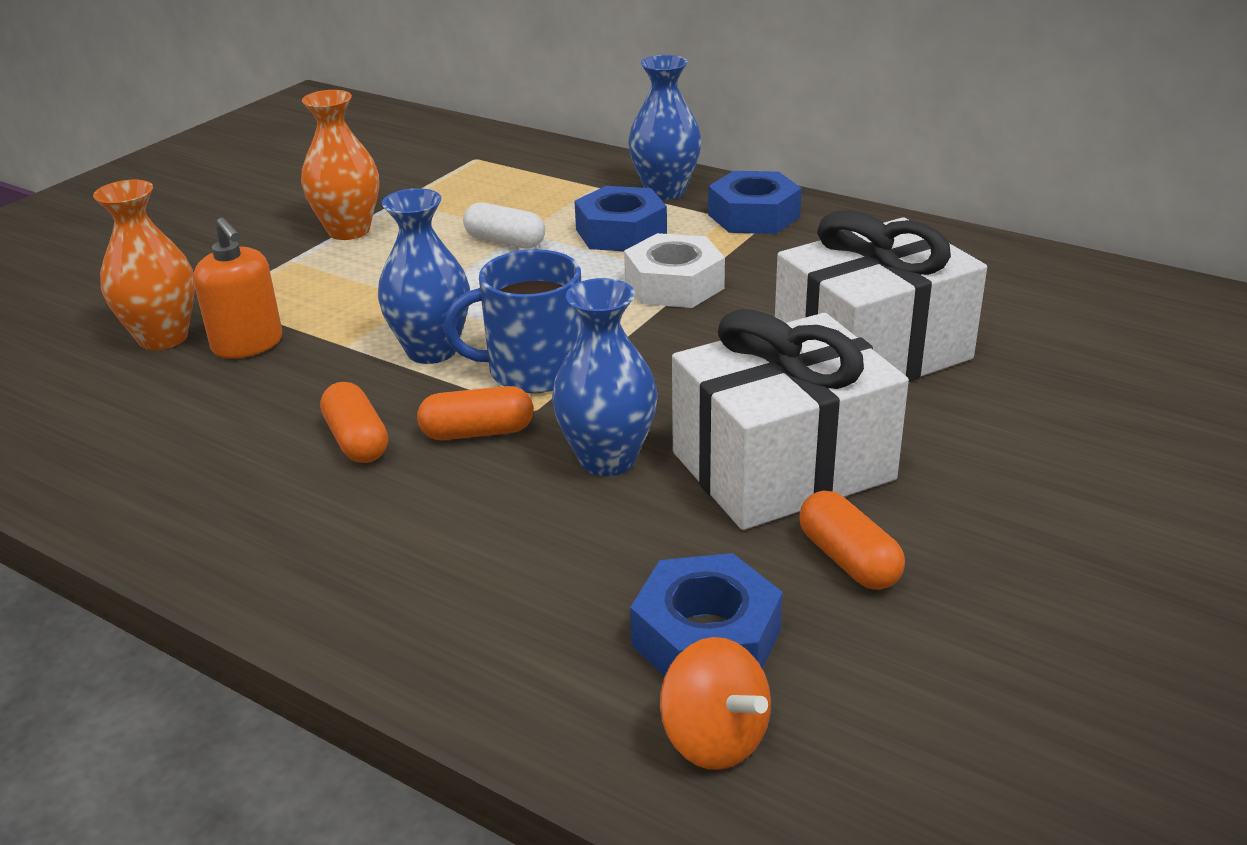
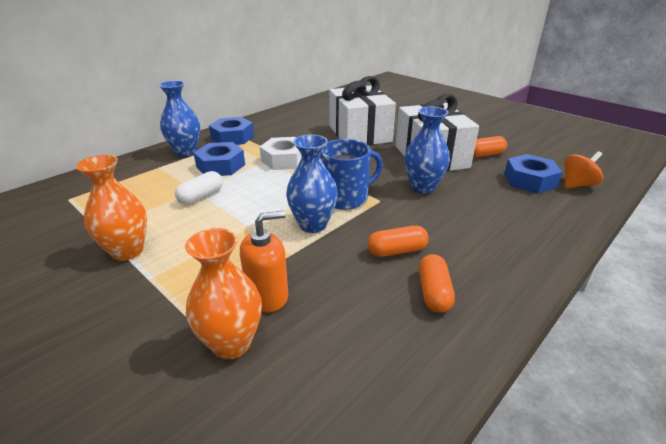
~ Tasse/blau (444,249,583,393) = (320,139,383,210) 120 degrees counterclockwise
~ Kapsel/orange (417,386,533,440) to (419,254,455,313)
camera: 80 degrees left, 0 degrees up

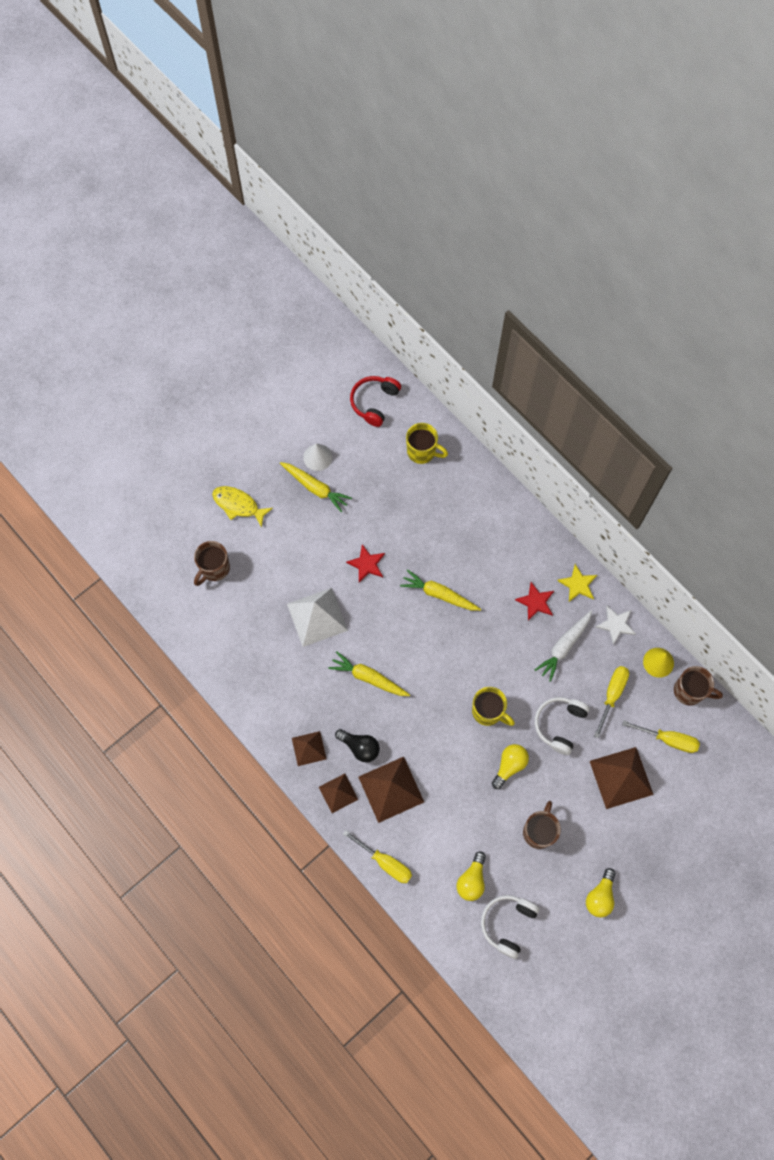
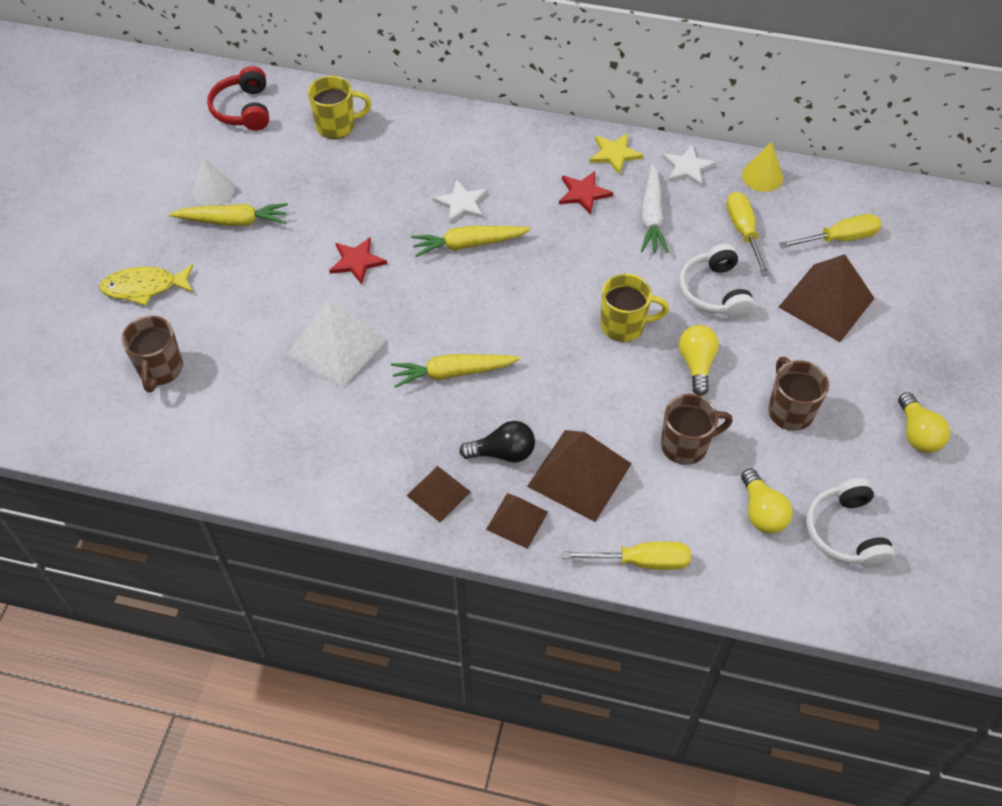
~ Tasse/braun (674,666,723,705) to (661,394,733,465)
+ Stern/weiß (433,179,487,224)
camera: 35 degrees left, 15 degrees down

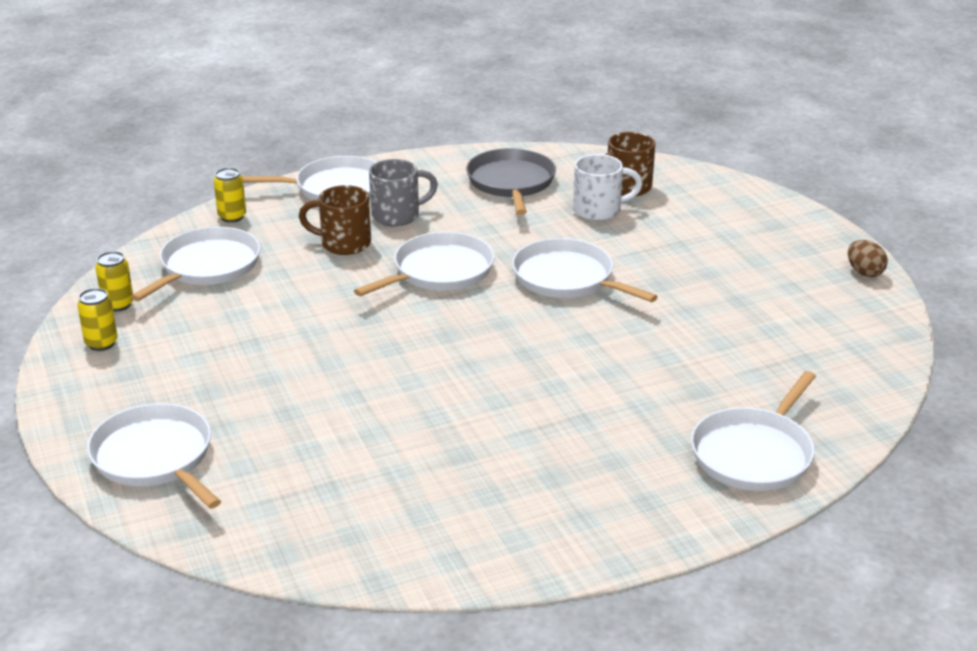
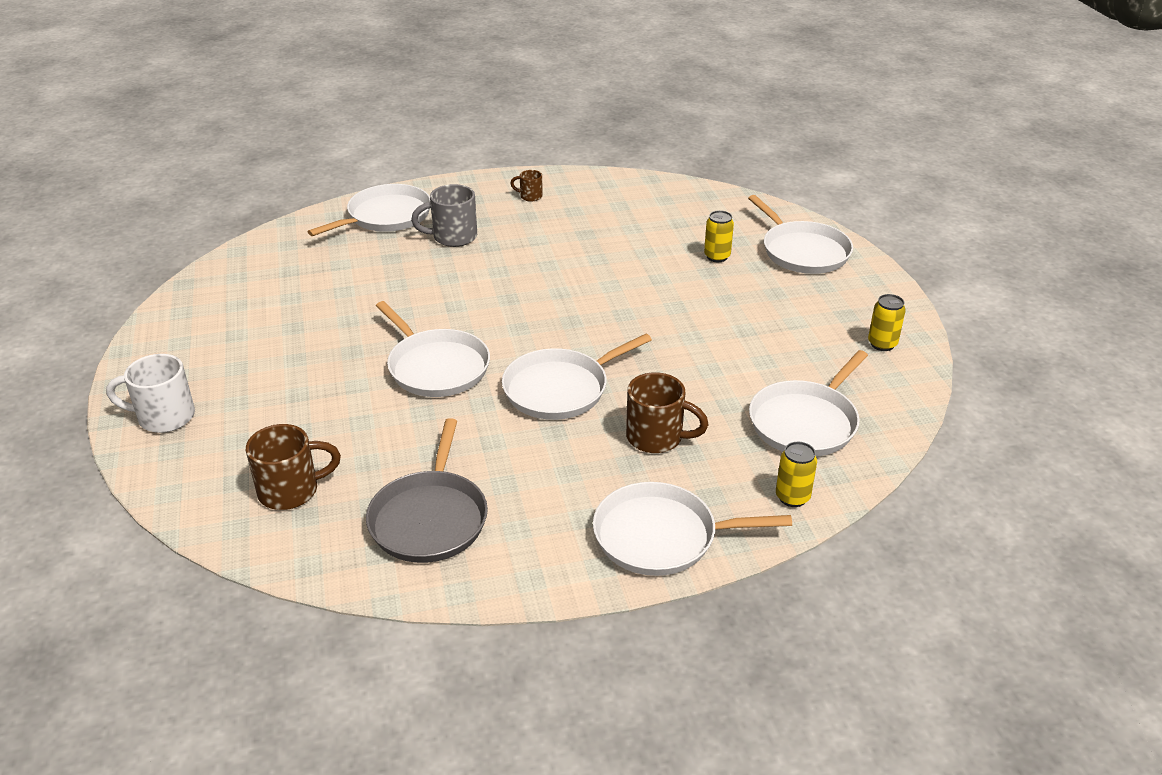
~ Tasse/weiß (573,154,643,221) to (106,354,195,433)
~ Tasse/grau (369,159,438,226) to (411,184,477,247)
- Ei/braun (848,240,888,277)
~ Dose/gelb (95,251,133,312) to (704,210,734,262)
+ Tasse/braun (510,170,543,202)
camera: 170 degrees left, 5 degrees up

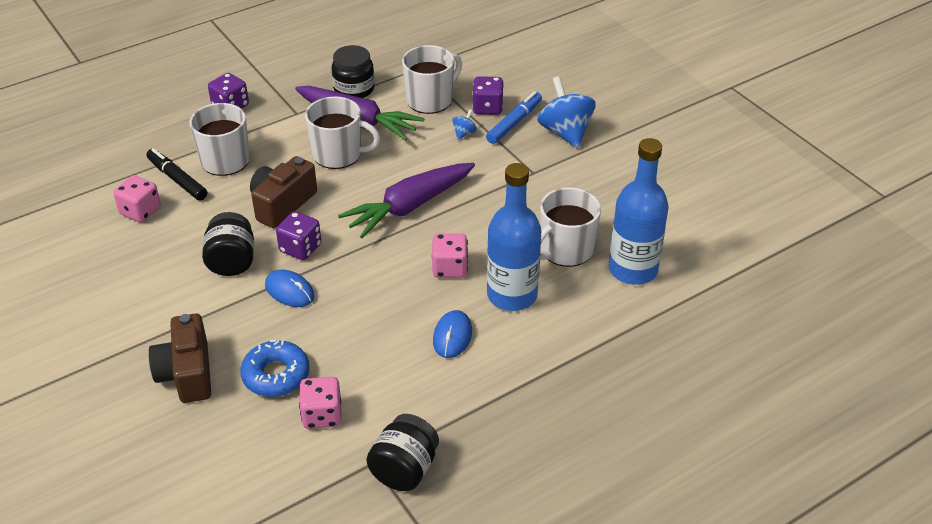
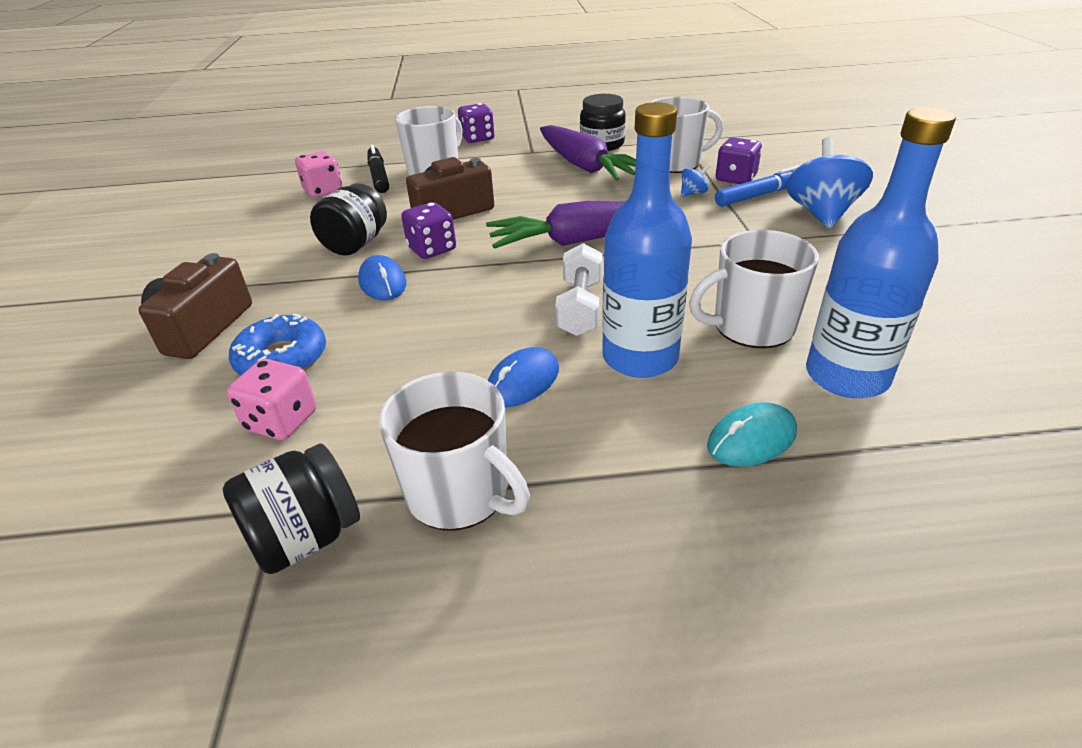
~ Tasse/weiß (305,96,380,169) to (379,372,530,530)
~ Spielwürfel/rosa (432,233,468,278) to Hantel/weiß (555,243,603,336)
+ Computermaus/türkis (707,402,797,467)
camera: 30 degrees right, 5 degrees down

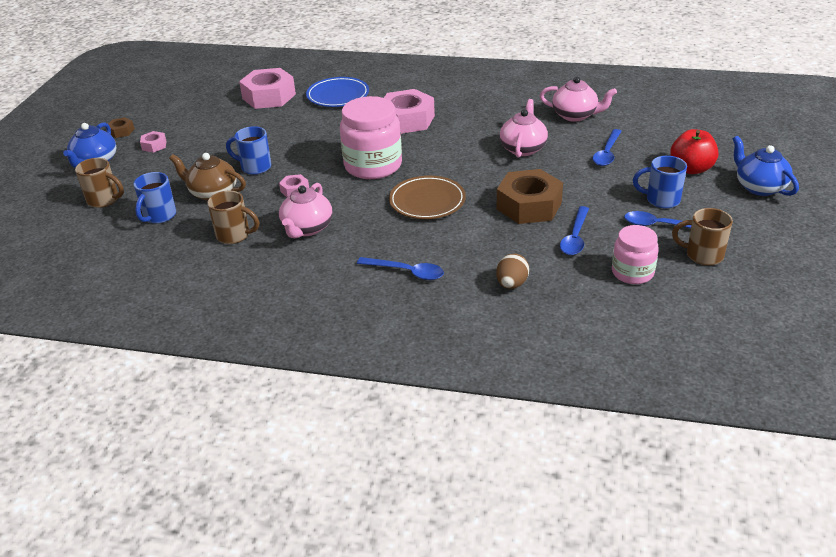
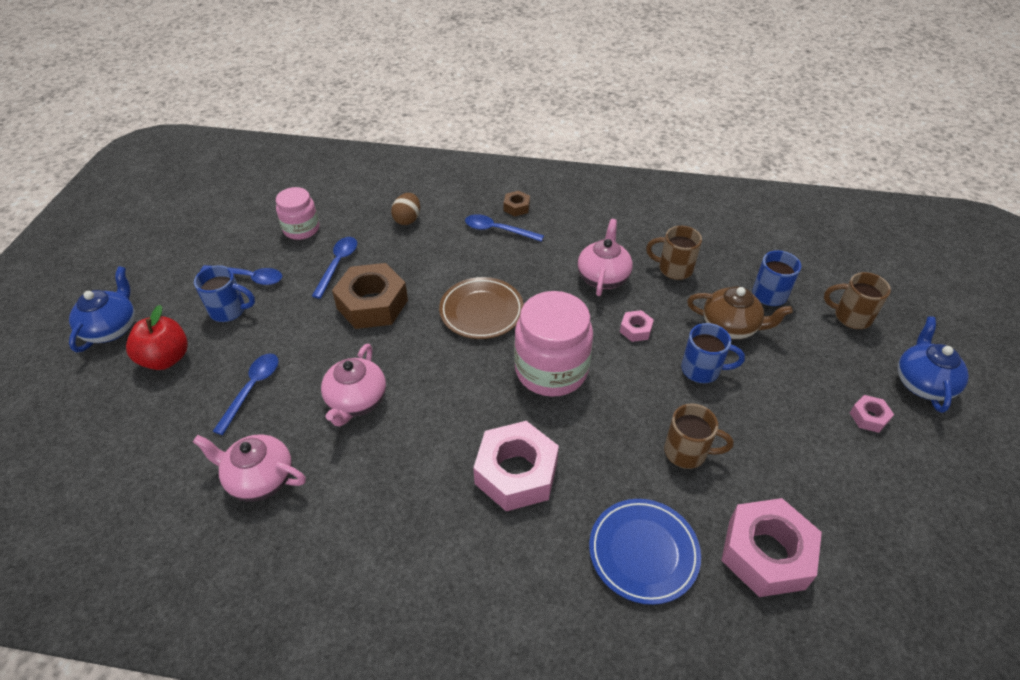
~ Sechskantmutter/braun (108,117,135,138) to (504,191,530,216)
~ Teekanne/blau (733,136,799,196) = (69,266,135,352) 135 degrees counterclockwise
~ Tasse/braun (672,208,733,266) to (664,404,733,469)
camera: 175 degrees right, 10 degrees up

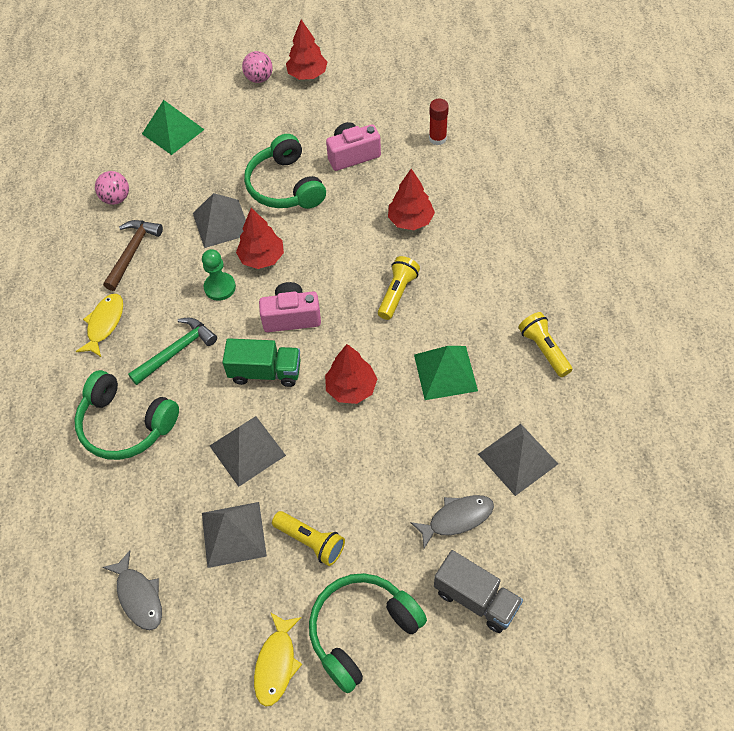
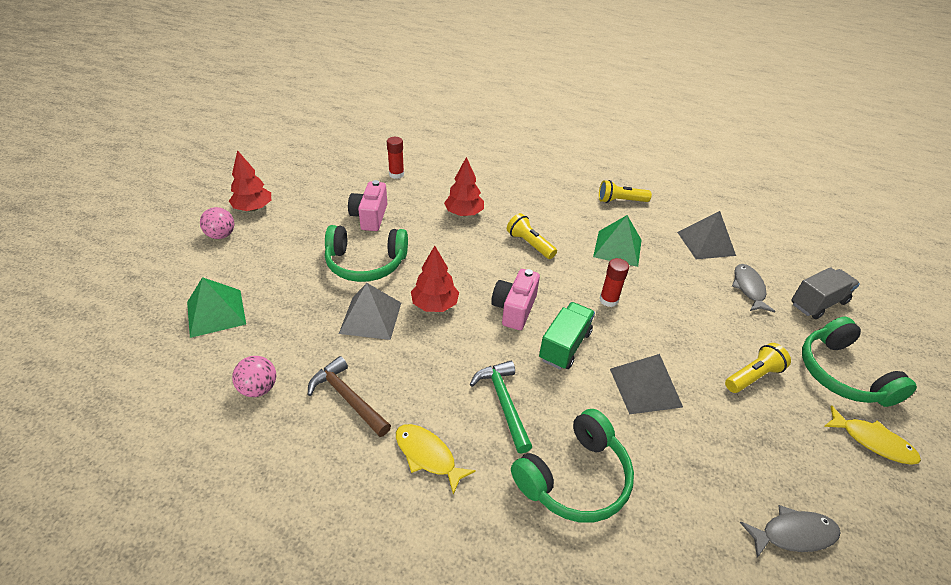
- Bauer/grün (202,249,236,301)
~ Baum/rot (325,344,377,404) to Klebestift/rot (600,258,629,307)
- Pyramide/grau (202,502,267,568)
camera: 70 degrees left, 15 degrees down

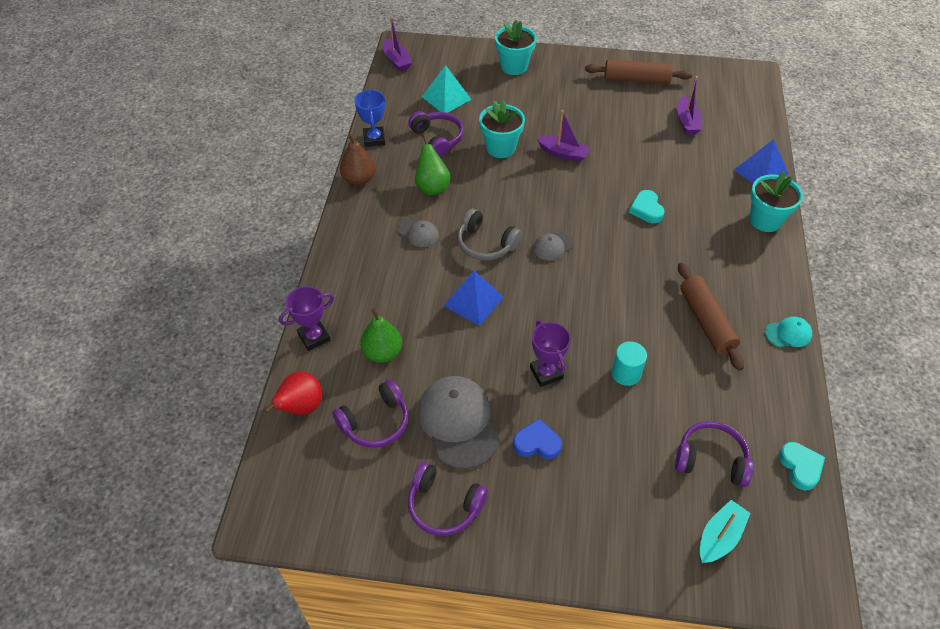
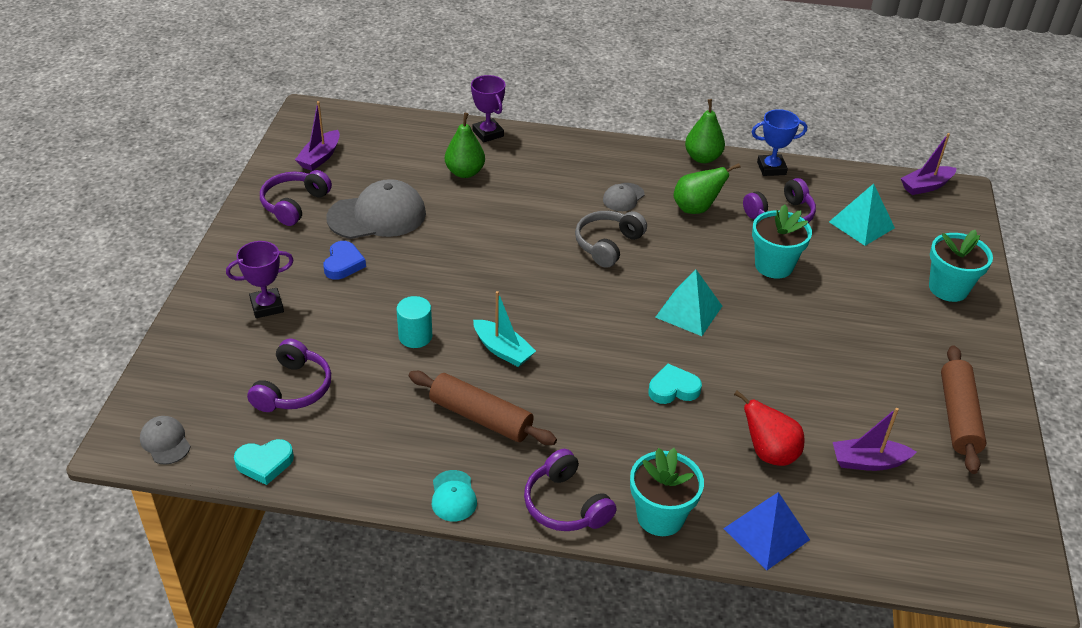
~ Boot/lila (537,110,590,162) to (295,101,340,171)
~ Birne/braun (340,134,375,186) to Birne/grün (685,99,725,163)
~ Kappe/grau (533,231,574,261) to (140,416,191,465)
~ Nudelholz/braun (678,263,744,371) = (409,371,557,445) 45 degrees clockwise
- Pyramide/blau (443,271,504,326)
~ Pokal/lila (530,320,571,387) to (226,241,294,318)
~ Birne/rot (264,371,322,415) to (734,391,805,466)
~ Kopfhörer/lila (332,379,409,448) to (524,449,617,531)
~ Boot/türkis (700,500,750,563) to (473,291,536,367)
+ Pyramide/türkis (655,270,722,336)
camera: 90 degrees right, 10 degrees down

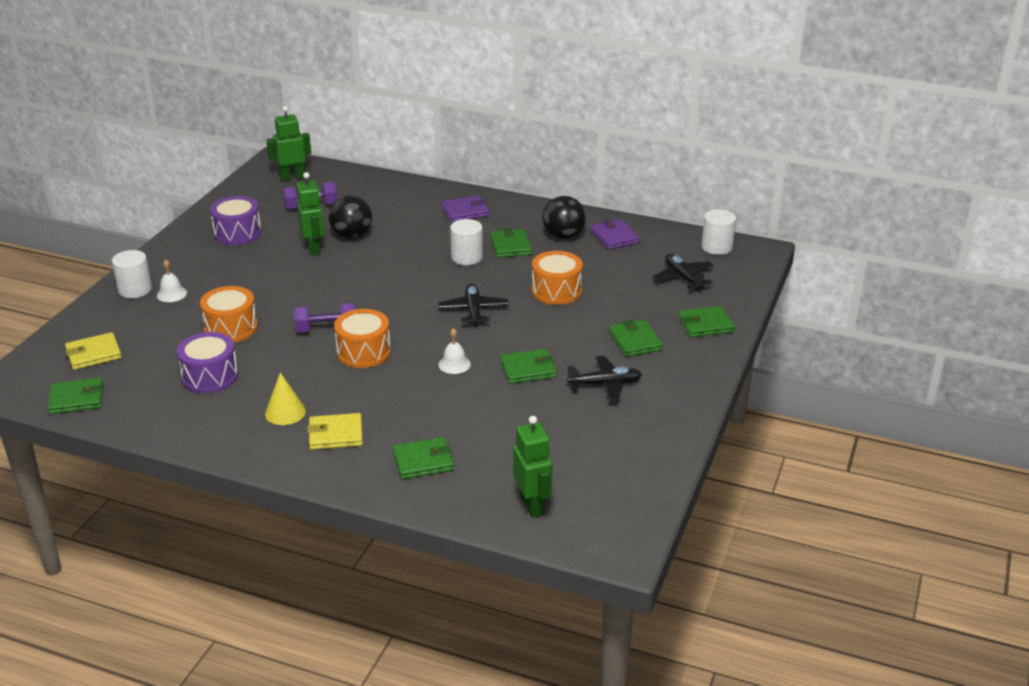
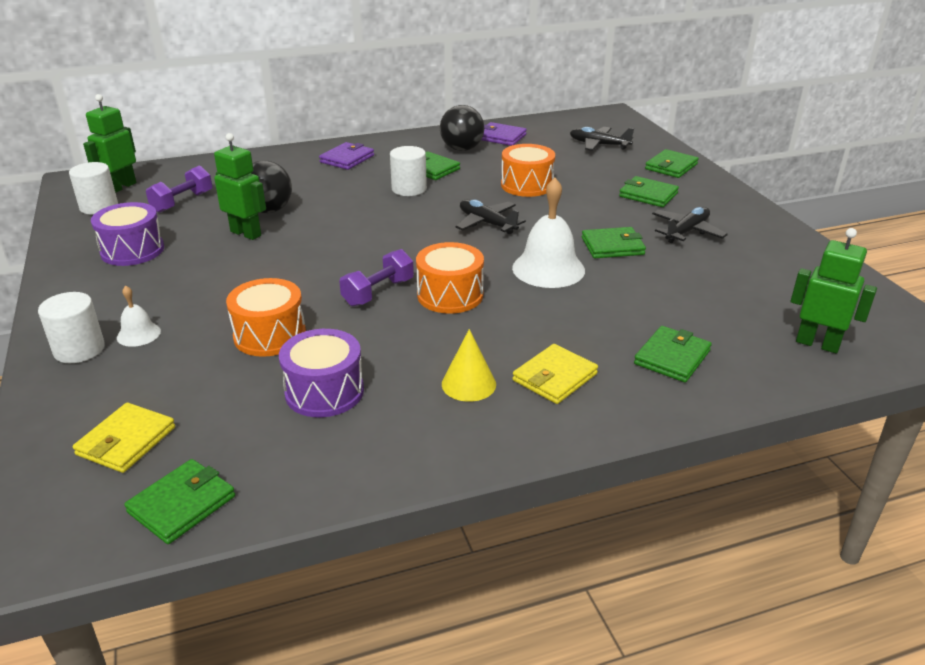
~ Vollzylinder/weiß (701,209,736,255) to (69,162,118,215)
~ Glocke/weiß (439,328,471,374) = (512,178,585,288) x1.95
~ Geldbörse/grün (500,349,557,384) = (582,227,646,258) 45 degrees clockwise
camera: 40 degrees left, 0 degrees up

